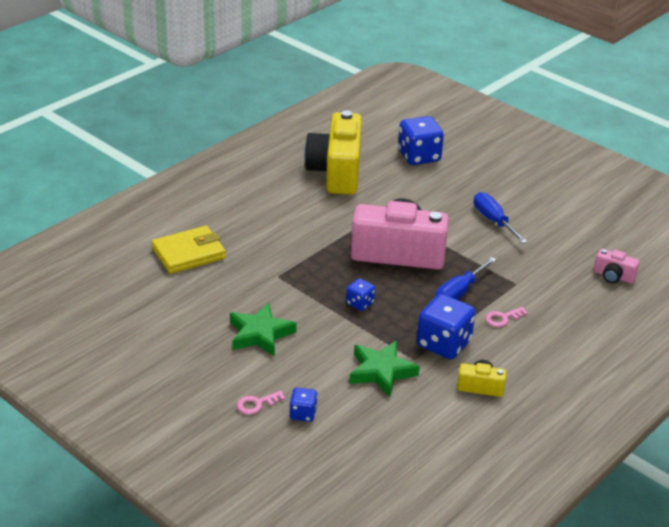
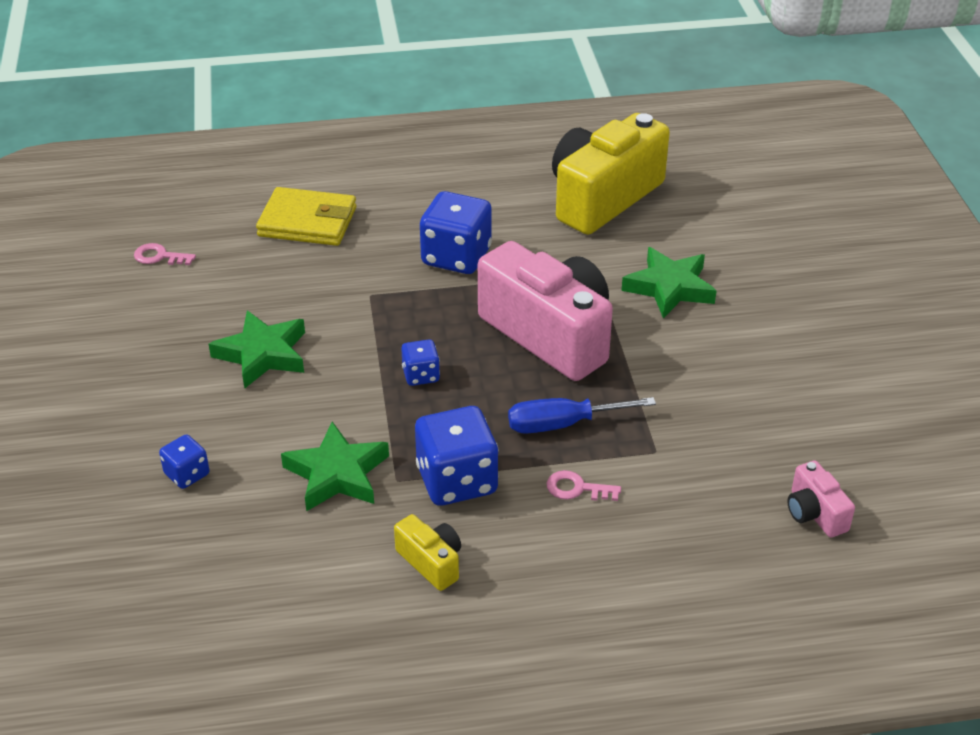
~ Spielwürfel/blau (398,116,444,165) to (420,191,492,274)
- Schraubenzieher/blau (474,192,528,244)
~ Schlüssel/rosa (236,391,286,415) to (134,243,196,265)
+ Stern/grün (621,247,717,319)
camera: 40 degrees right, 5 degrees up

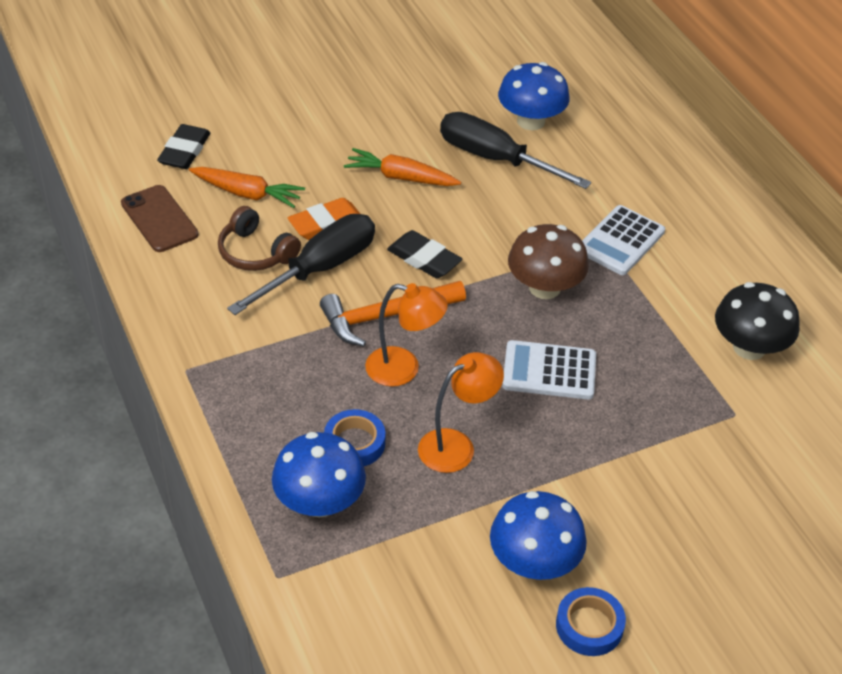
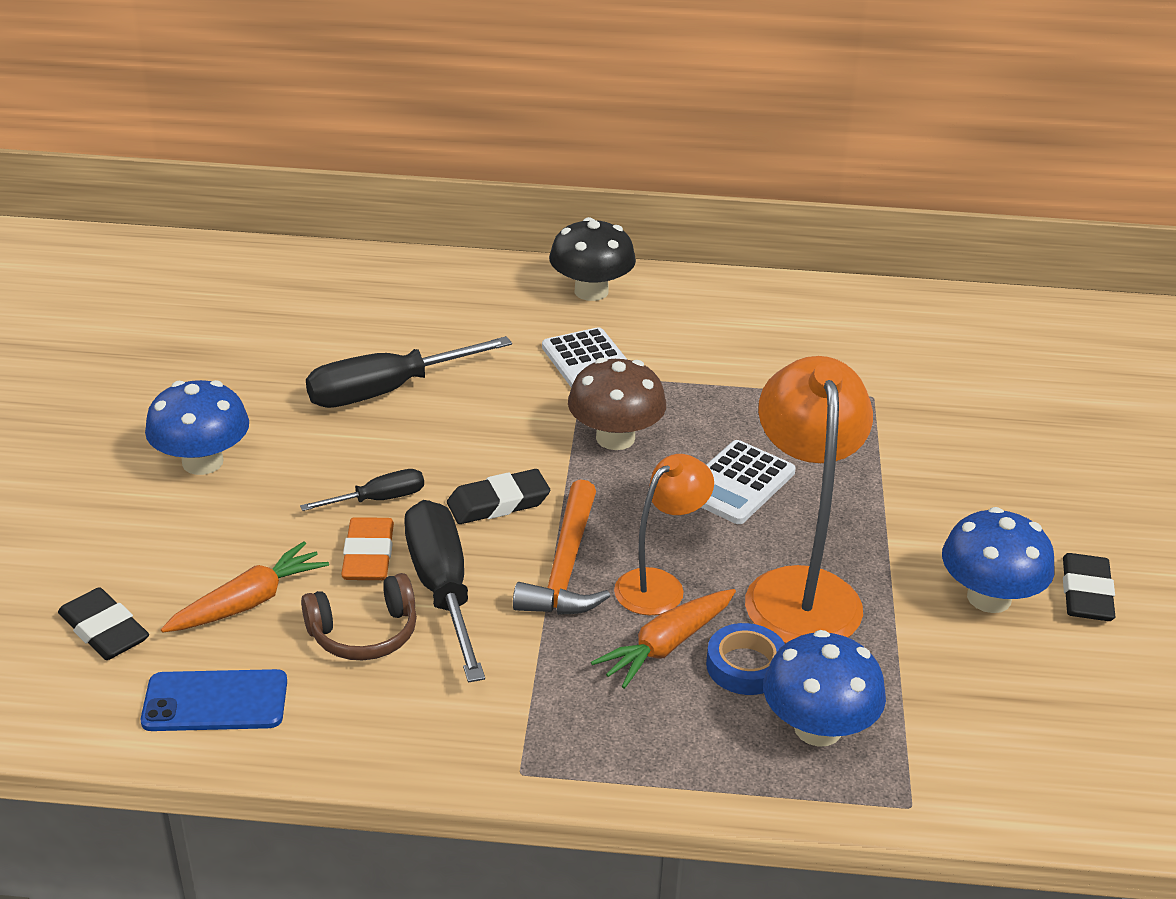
~ Pilz/blau (498,62,570,130) to (145,380,249,475)
~ Karotte/orange (344,148,461,186) to (591,589,736,689)
~ Handy/braun (121,185,199,252) to Handy/blau (141,669,287,731)
~ Pilz/schwarz (715,282,800,360) to (549,217,636,301)
~ Lampe/orange (418,352,504,473) = (745,356,873,644) x1.69
~ Klebeband/blau (556,587,626,656) to Radiergummi/schwarz (1063,553,1116,621)
+ Schraubenzieher/schwarz (300,469,424,511)
camera: 60 degrees left, 10 degrees down

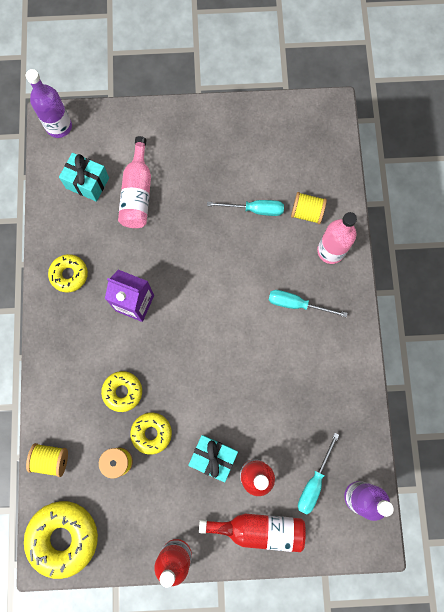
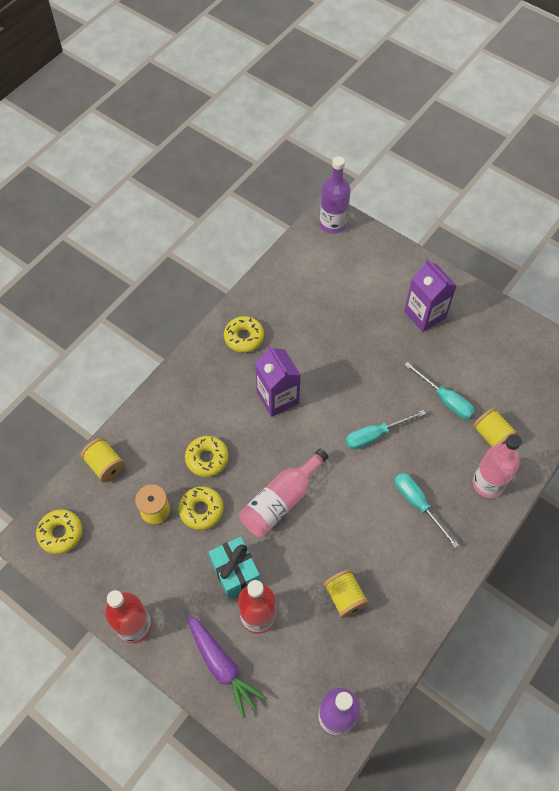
~ Flasche/rosa (118,136,151,228) to (239,449,328,537)
- Geschenk/türkis (59,153,109,202)
~ Schraubenzieher/türkis (298,433,339,515) to (346,410,426,450)
~ Donut/gelb (24,501,98,579) = (36,509,82,554) x0.59
~ Flasche/rot (199,514,306,552) to Karotte/lila (187,615,267,718)
+ Getränkekarton/lila (404,259,457,332)
+ Garnrolle/gelb (324,569,369,618)
camera: 40 degrees right, 15 degrees down

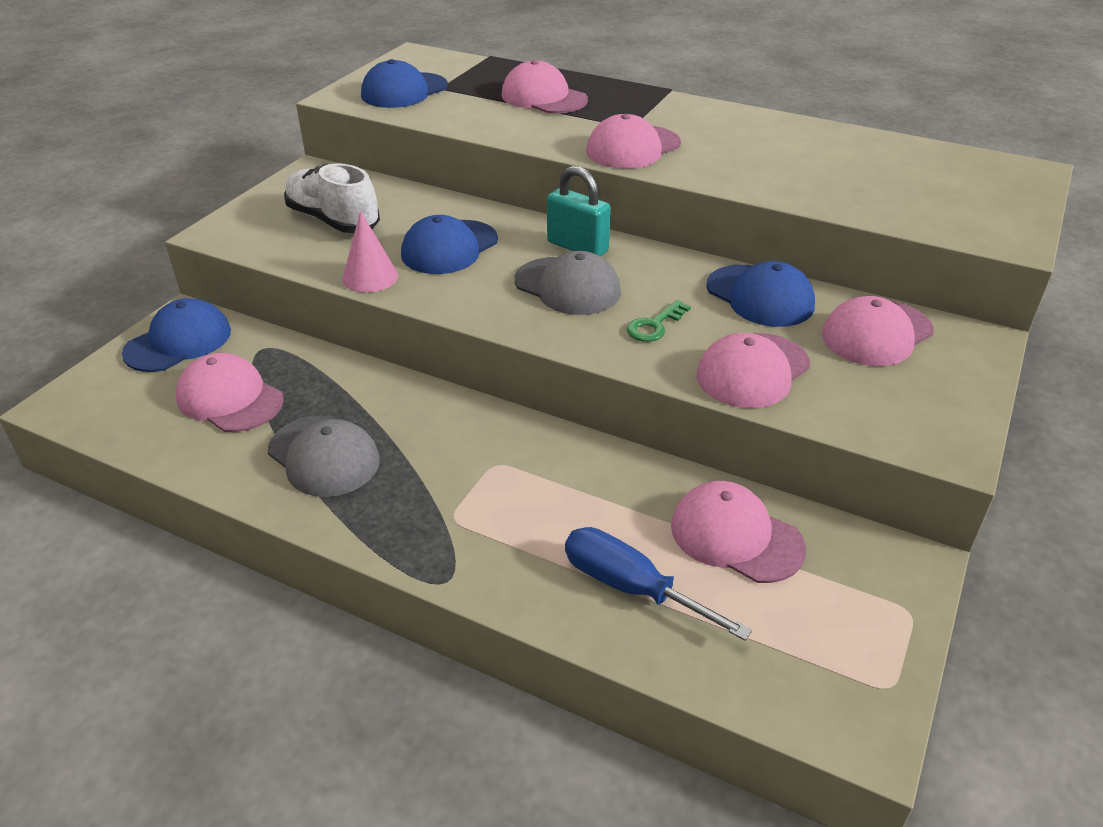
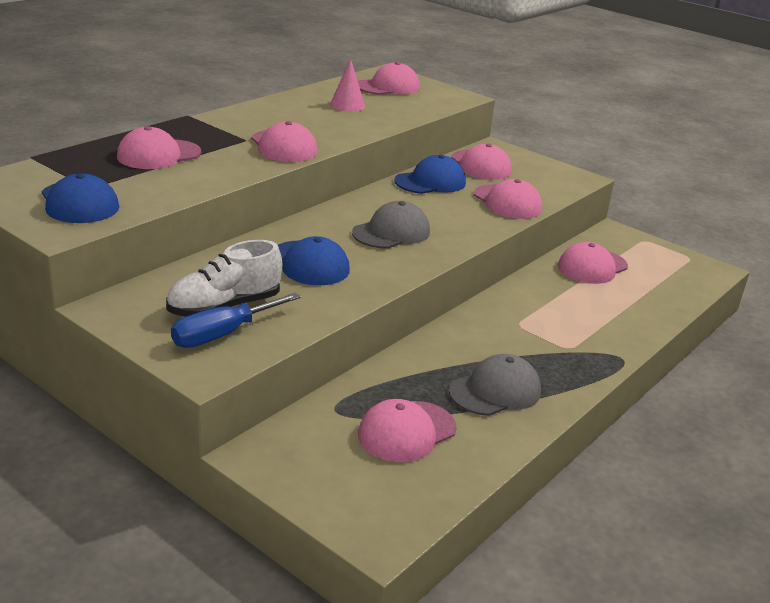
- Vorhängeschloss/türkis (547,166,611,256)
~ Kegel/rosa (342,211,398,293) to (330,59,365,112)
- Kappe/blau (122,298,231,372)
- Schlüssel/grün (627,300,691,342)
~ Schraubenzieher/blau (565,527,752,641) to (171,293,301,348)
+ Kappe/rosa (358,62,420,95)
camera: 80 degrees left, 10 degrees down

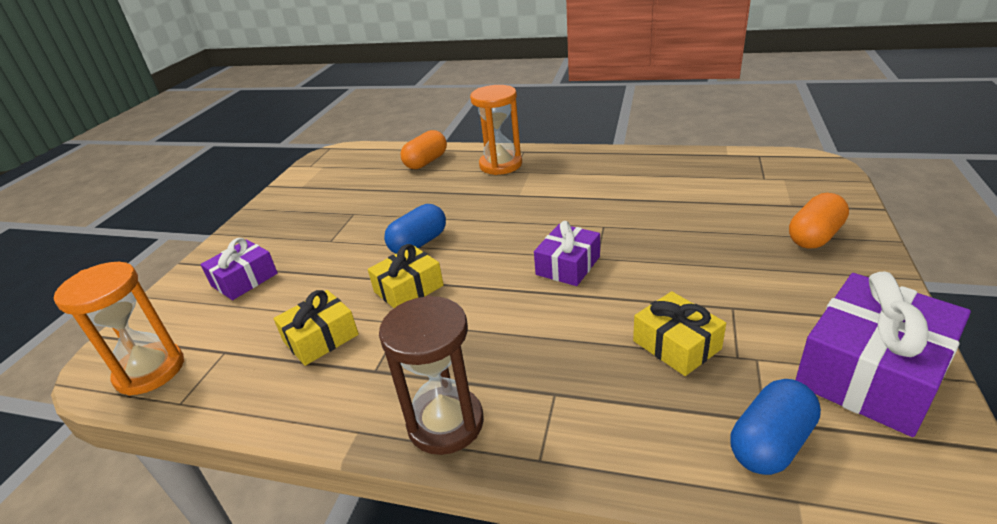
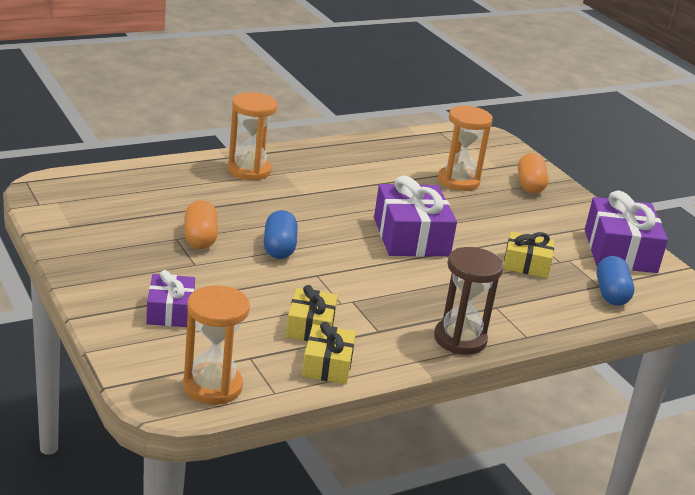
~ Kapsel/orange (400,130,447,169) to (184,200,218,249)
~ Geschenk/lila (534,221,600,286) = (374,176,457,257) x1.70
~ Geschenk/gelb (368,244,444,308) to (302,322,356,384)
+ Sanduhr/orange (438,105,493,191)
camera: 50 degrees left, 5 degrees down

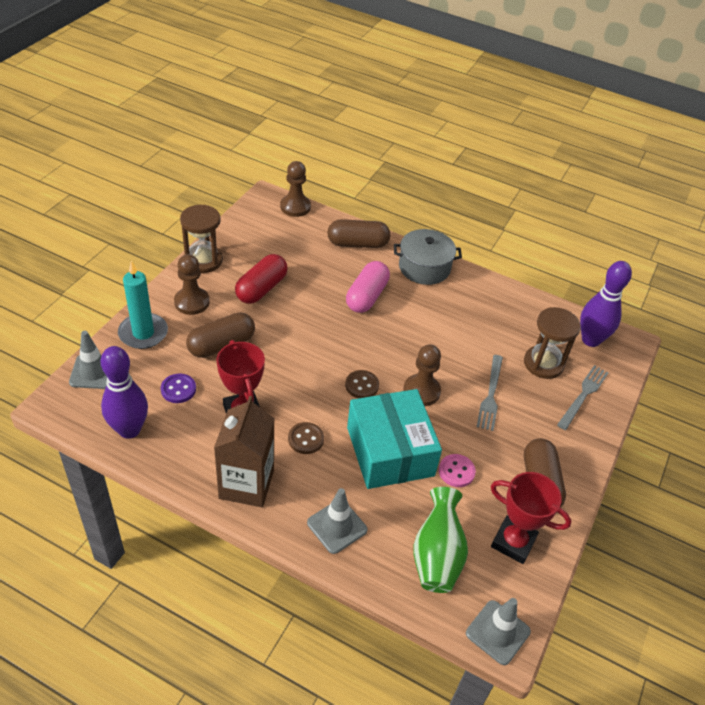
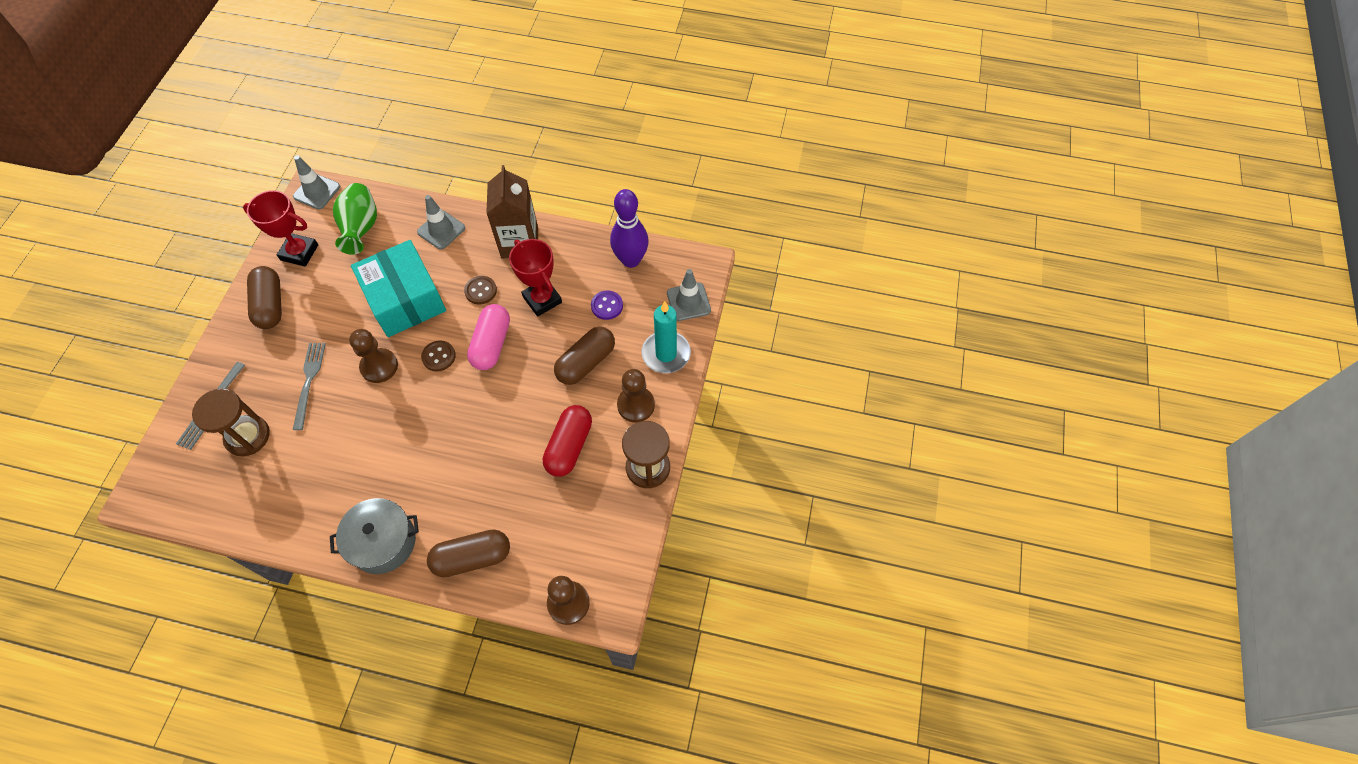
~ Kapsel/rosa (346,261,390,313) to (467,304,510,370)
- Bowlingkegel/lila (580,261,632,347)
- Knopf/rosa (439,454,476,487)
camera: 170 degrees right, 15 degrees up

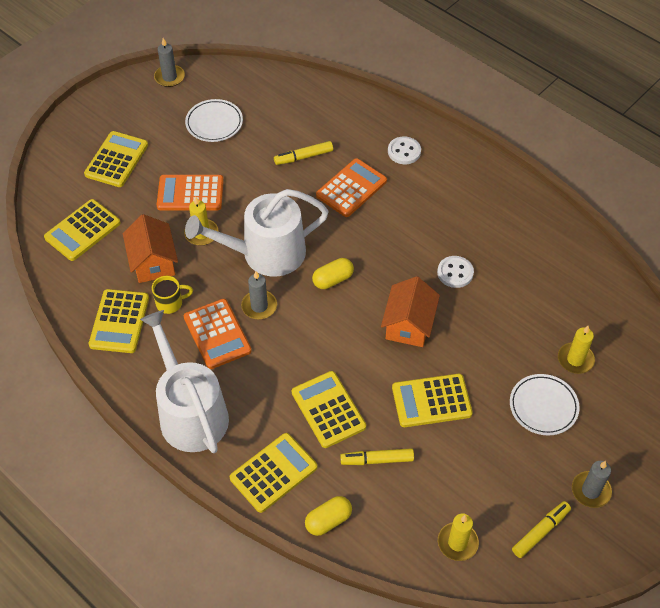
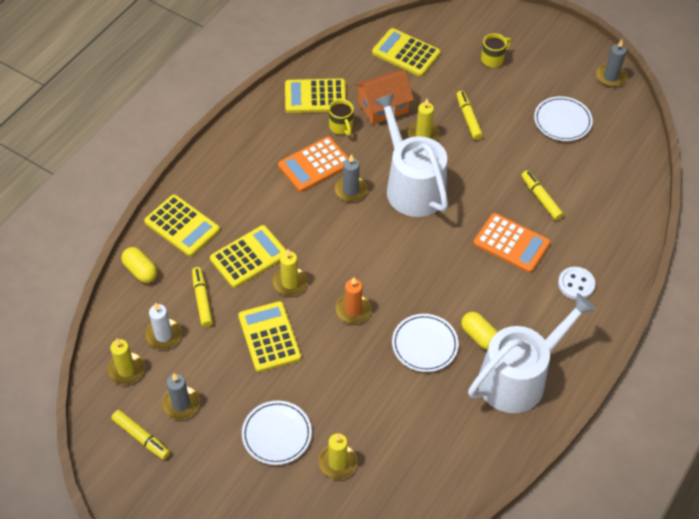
~ Taschenrechner/gelb (84,131,148,187) to Tasse/gelb (481,33,512,67)
~ Taschenrechner/orange (157,175,224,211) to Filzstift/gelb (456,91,483,140)
~ Knopf/weiß (437,256,474,288) to Teller/weiß (392,314,459,372)
~ Kapsel/gelb (312,258,354,289) to (461,312,498,350)
~ Haus/orange (381,276,440,347) to Kerze/orange (335,277,371,324)
~ Gießkanne/weiß (140,310,229,453) to (468,293,596,413)
~ Kerze/grau (572,461,612,508) to (162,374,200,420)
+ Kerze/gelb (272,249,308,296)
+ Kerze/weiß (145,302,182,349)
camera: 80 degrees right, 0 degrees up

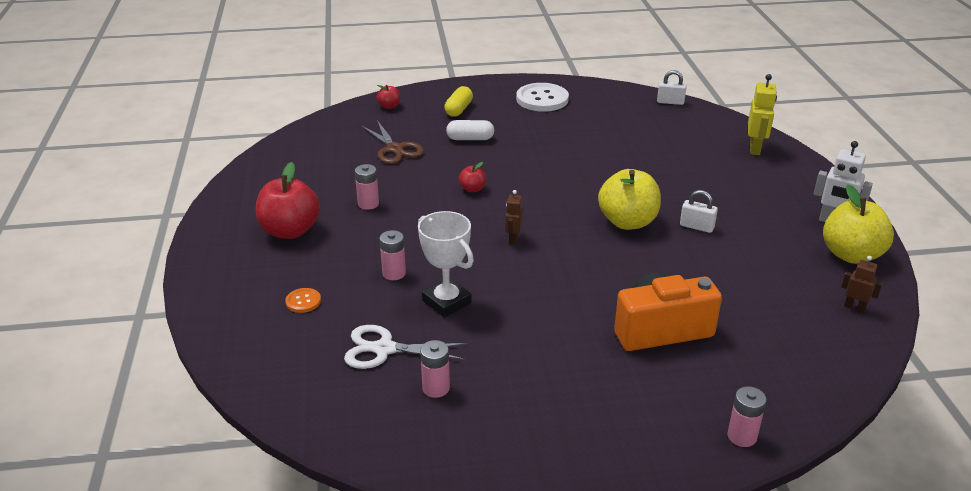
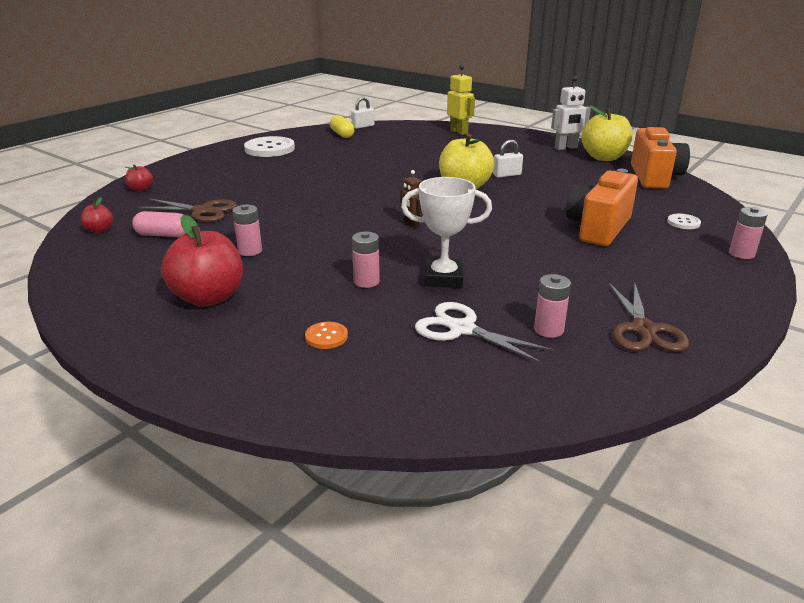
~ Kapsel/gelb (444,86,473,117) to (330,115,355,138)
- Kapsel/weiß (446,120,494,140)
~ Apfel/rot (459,162,486,193) to (80,197,113,233)
~ Roboter/braun (841,256,883,313) to Kamera/orange (631,127,690,189)
~ Schere/weiß (344,325,467,369) = (415,302,554,364) 75 degrees clockwise
+ Kapsel/rosa (132,211,186,237)
+ Knopf/weiß (667,214,701,229)
+ Schere/braun (609,283,689,352)
camera: 45 degrees left, 5 degrees down

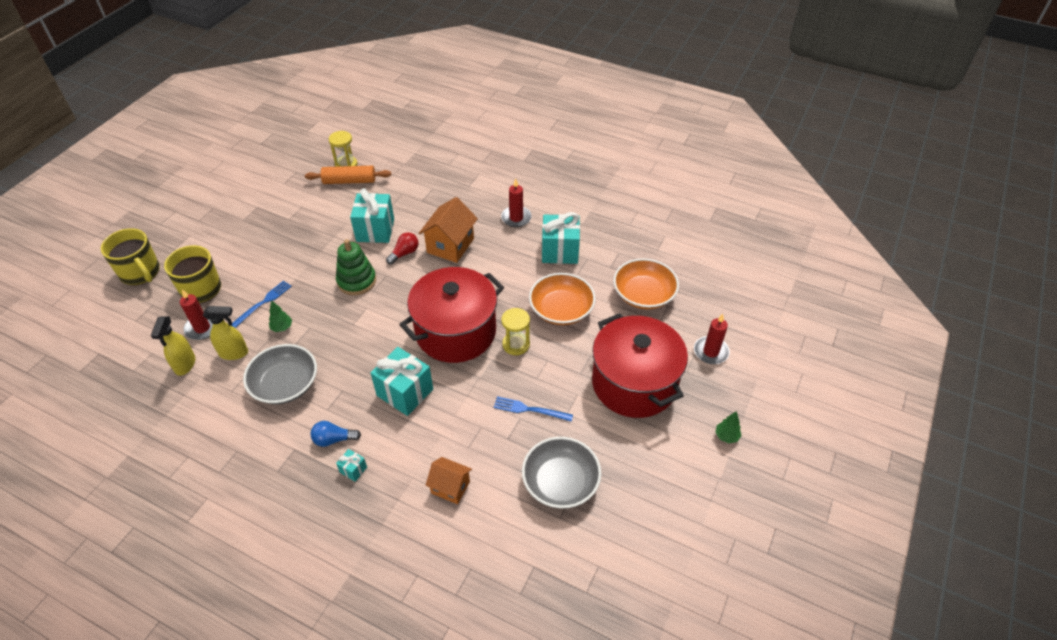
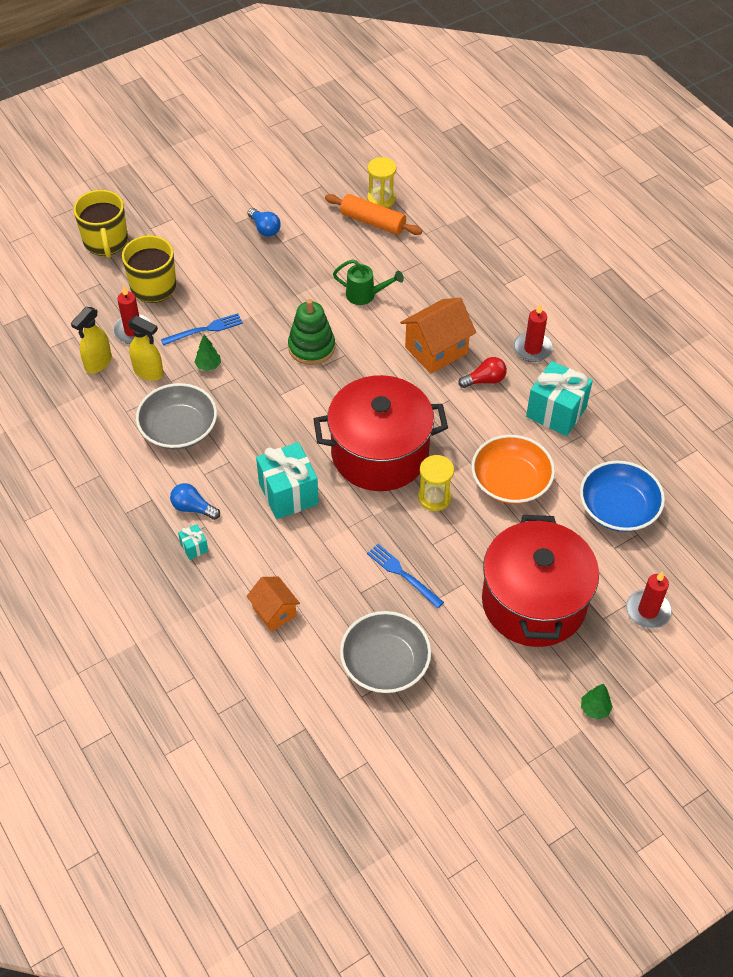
~ Geschenk/türkis (350,188,394,243) to Gießkanne/grün (333,259,404,305)
~ Glühbirne/rot (386,232,419,265) to (458,357,507,388)
~ Schüssel/orange (613,258,679,309) to Schüssel/blau (580,461,665,532)
+ Glühbirne/blau (247,208,281,237)
camera: 30 degrees right, 5 degrees up

